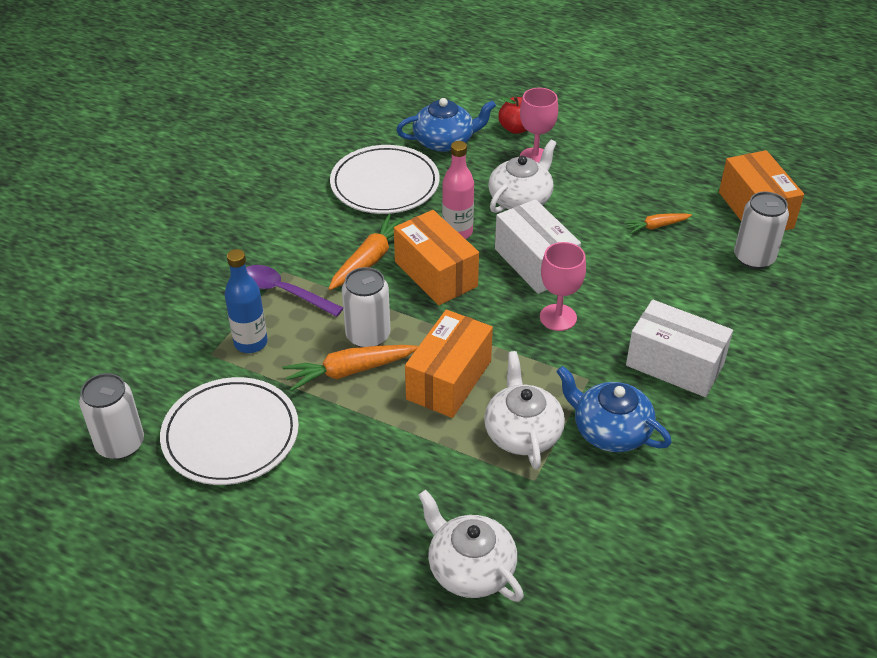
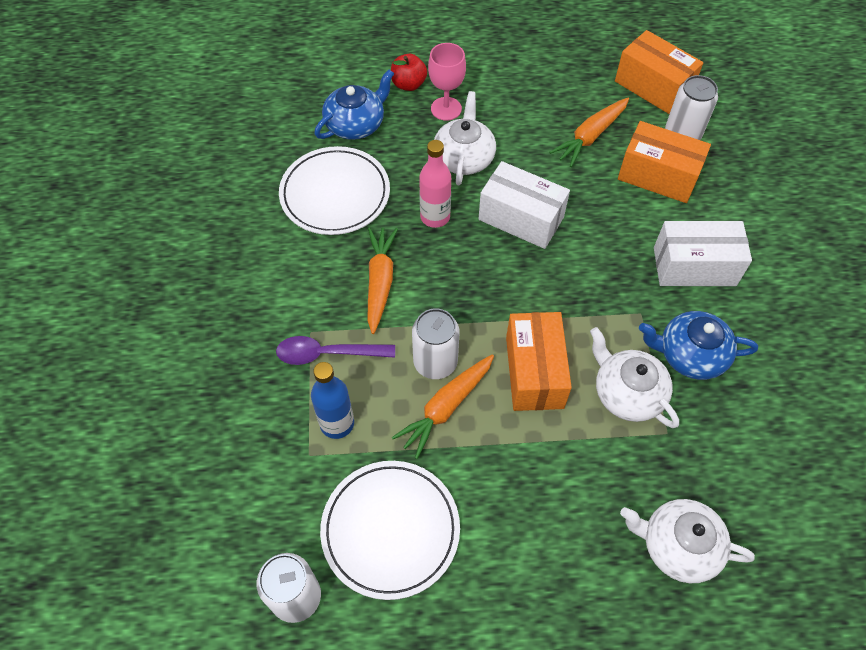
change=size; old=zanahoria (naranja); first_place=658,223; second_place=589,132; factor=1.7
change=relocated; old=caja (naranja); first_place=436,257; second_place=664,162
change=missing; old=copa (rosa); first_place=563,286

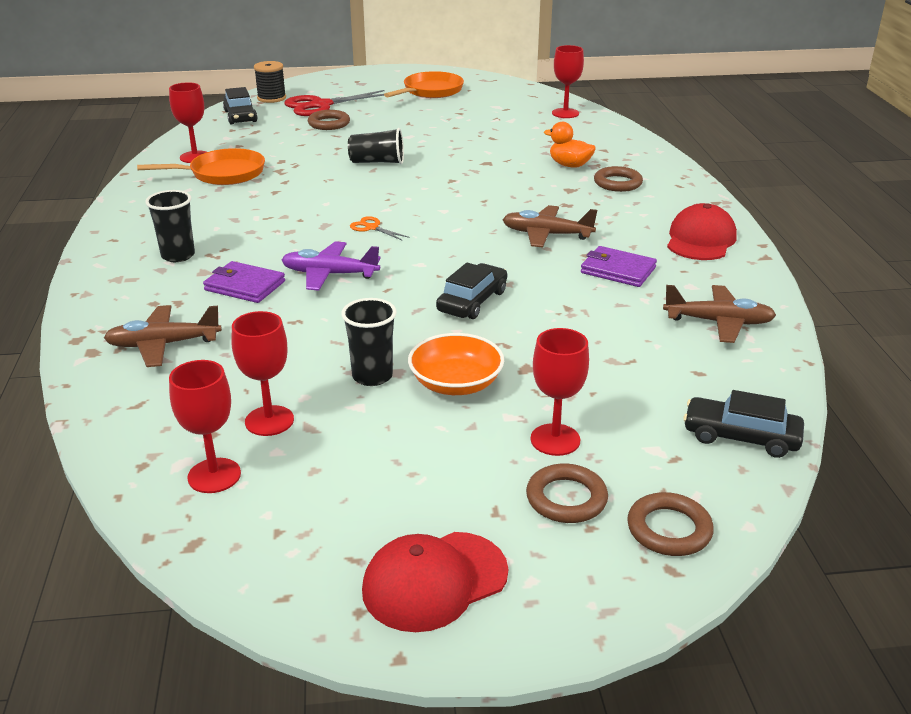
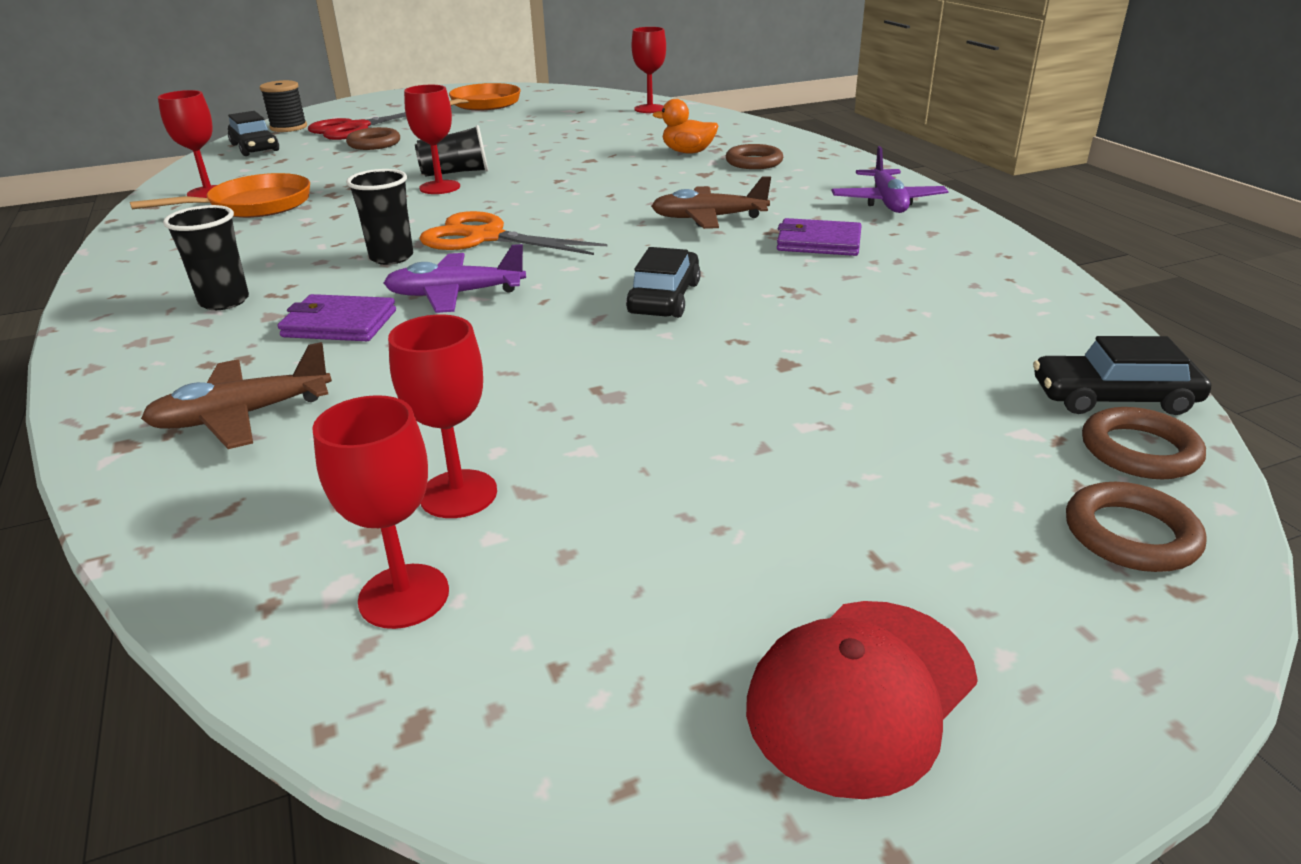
change=relocated; old=vaso (negro); first_place=369,342; second_place=379,217
change=relocated; old=copa (rojo); first_place=559,392; second_place=432,139
change=size; old=tijeras (naranja); first_place=379,228; second_place=513,233; factor=2.17
change=exchanged; old=gorra (rojo); new=avión (morado); first_place=702,231; second_place=889,179
change=relocated; old=anillo (marrón); first_place=567,493; second_place=1144,443
change=missing; old=cuenco (naranja); first_place=456,364
change=missing; old=avión (marrón); first_place=719,314

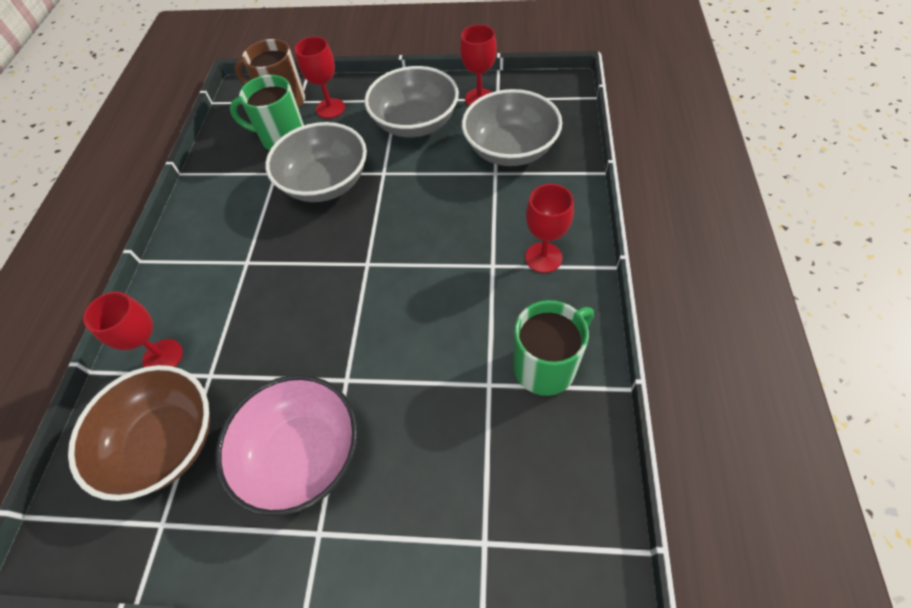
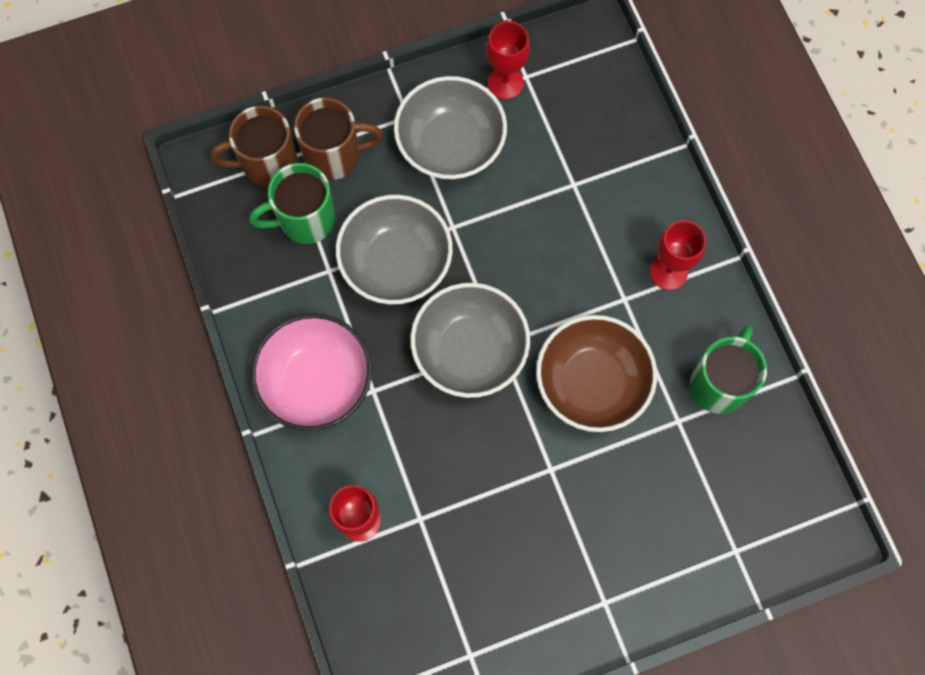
change=relocated; old=cuenco (rosa); first_place=286,445; second_place=311,372
change=exchanged; old=copa (rojo); new=taza (marrón); first_place=320,77; second_place=338,139
change=relocated; old=cuenco (gris); first_place=512,127; second_place=470,340
change=relocated; old=cuenco (marrón); first_place=139,433; second_place=596,373

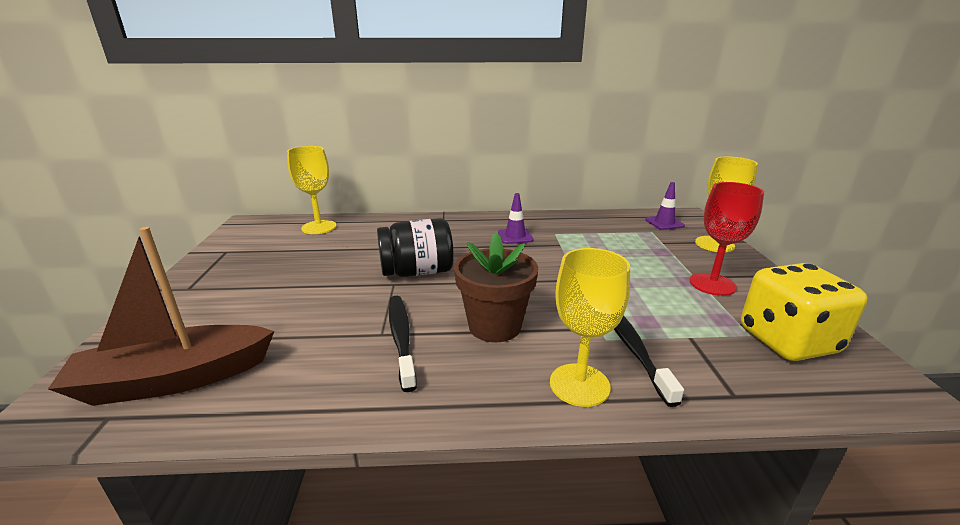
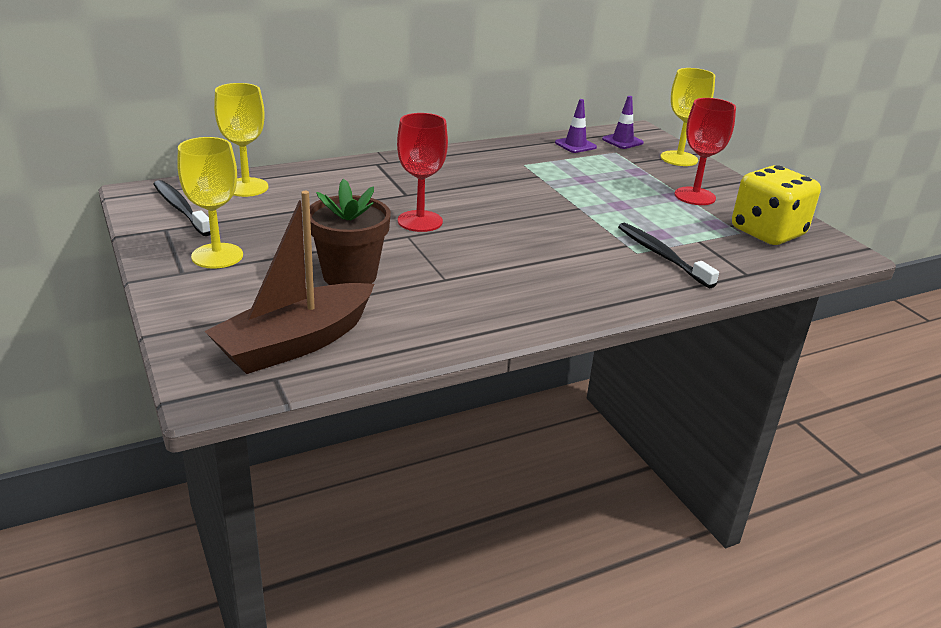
change=relocated; old=cepillo de dientes (negro); first_place=403,344; second_place=182,208
change=relocated; old=copa (amarillo); first_place=590,327; second_place=210,203
change=relocated; old=maceta (marrón); first_place=496,287; second_place=350,232
change=exchanged; old=tarro (negro); new=copa (rojo); first_place=415,247; second_place=422,172
change=relocated; old=cono de tráfico (morado); first_place=516,218; second_place=576,126

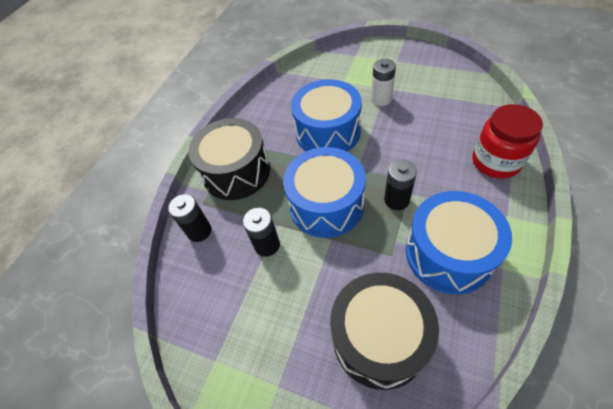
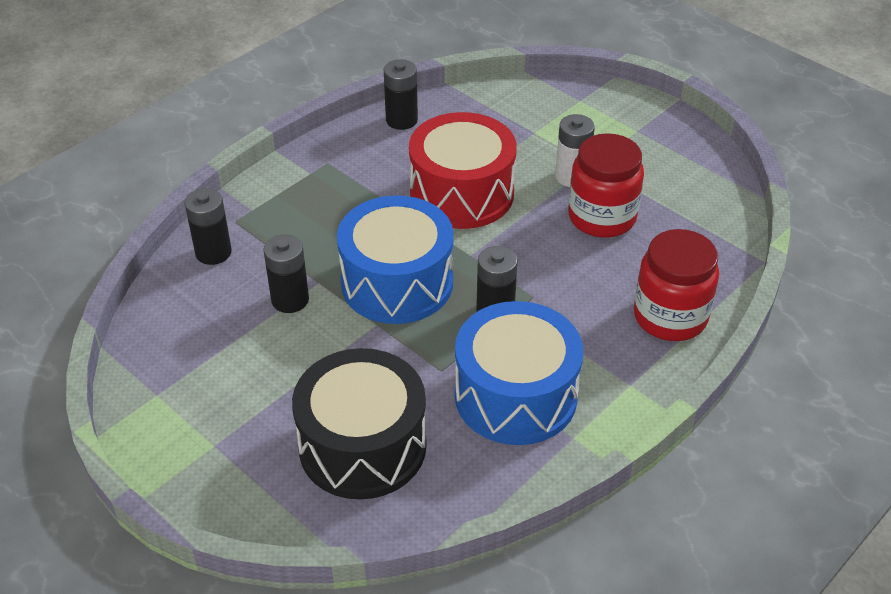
change=appeared; new=pila (negro); second_place=401,94
change=colour; old=tambor (azul); new=tambor (rojo); first_place=326,115; second_place=462,170
change=appeared; new=tarro (rojo); second_place=606,185
change=missing; old=tambor (negro); first_place=229,159

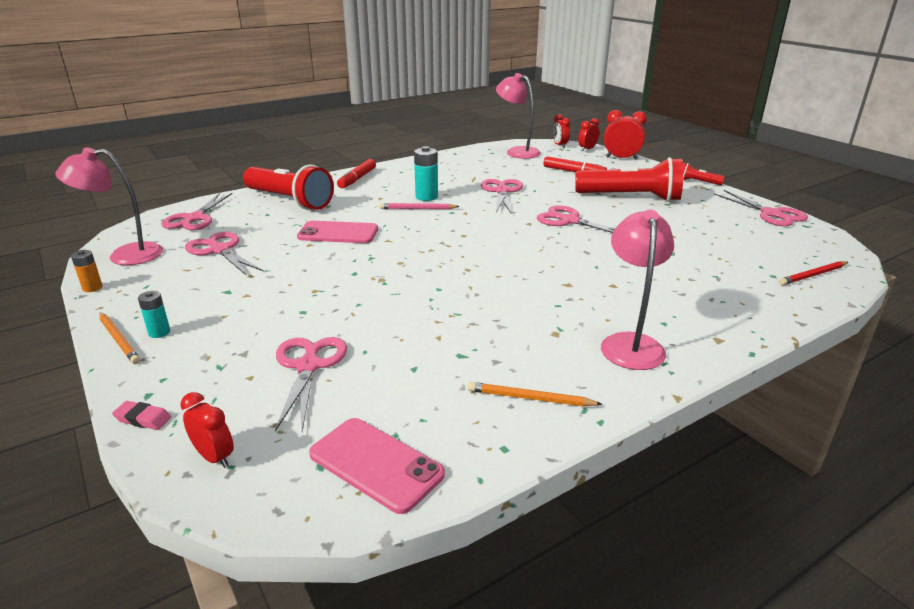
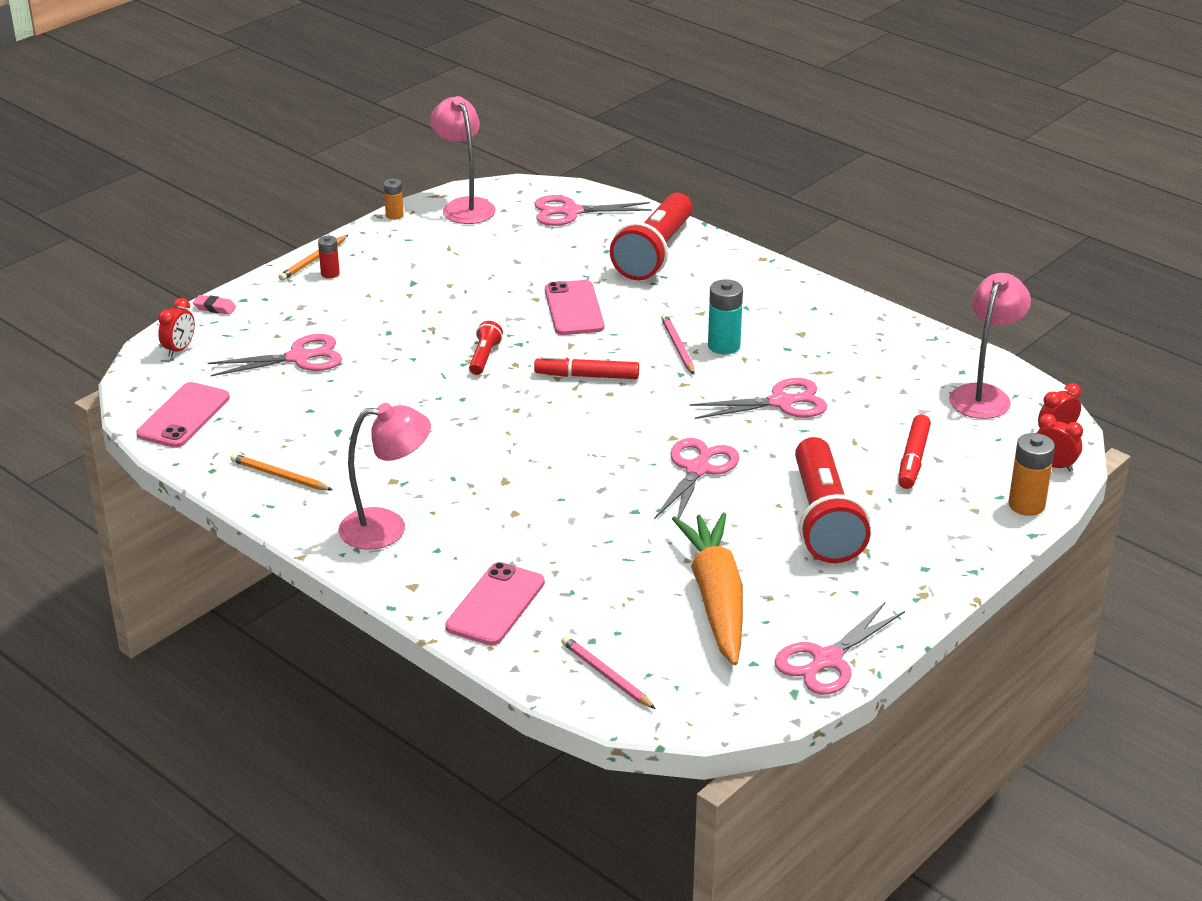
change=spun; old=goma de borrar (rosa); first_place=141,415; second_place=214,304; degrees=-75
change=spun; old=lápiz (naranja); first_place=535,394; second_place=281,471; degrees=-60
change=colour; old=pila (turquesa); new=pila (rojo); first_place=154,314; second_place=329,257
change=appeared; new=móvil (rosa); second_place=495,604
change=relocated; old=lámpara de mano (rojo); first_place=704,174; second_place=486,348
change=relocated; old=rotulador (rojo); first_place=356,173; second_place=586,367
change=colour; old=lápiz (rojo); new=lápiz (rosa); first_place=813,273; second_place=608,672
change=appeared; new=zanahoria (naranja); second_place=707,589
change=exchanged; old=despertador (rojo); new=pila (naranja); first_place=625,135; second_place=1032,474
change=missing; old=tijeras (rosa); first_place=224,254

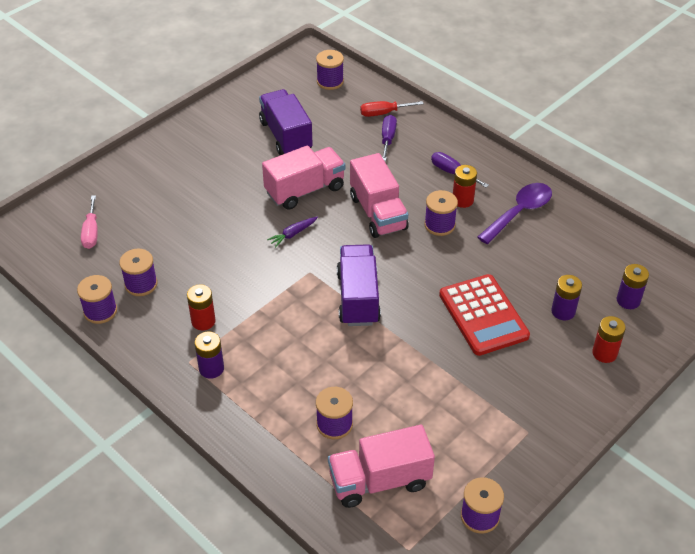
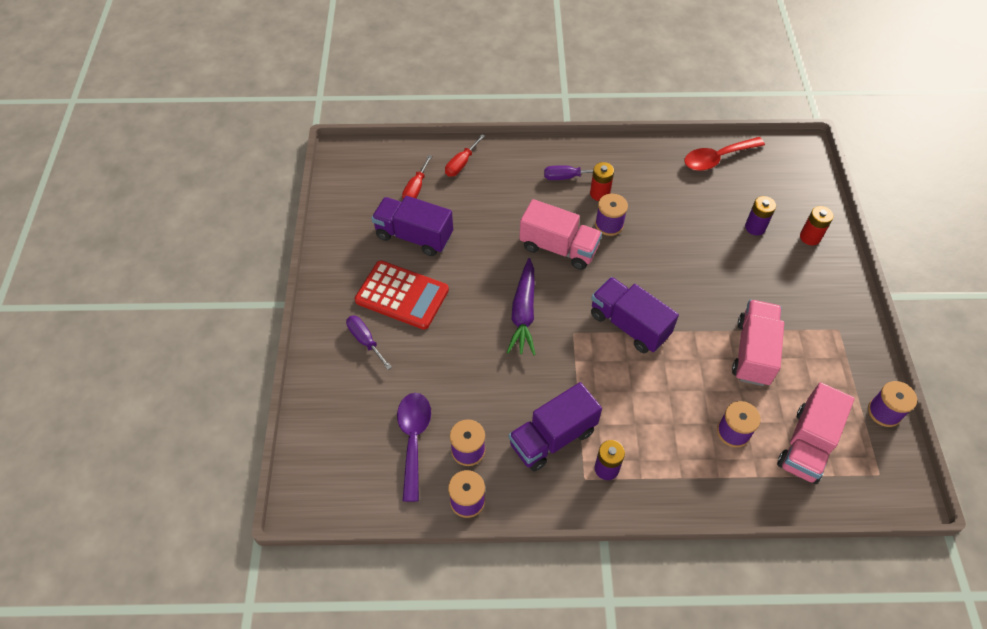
change=relocated; old=destornillador (morado); first_place=389,138; second_place=369,342
change=relocated; old=calculadora (rojo); first_place=484,315; second_place=402,295
change=relocated; old=cuchara (morado); first_place=514,213; second_place=414,447
change=appeared; new=destornillador (rojo); second_place=417,177
change=size; old=zanahoria (morado); first_place=292,232; second_place=521,306; factor=1.96
change=exchanged; old=pila (rojo); new=camión (morado); first_place=201,307; second_place=555,426
change=appeared; new=cuchara (rojo); second_place=724,154
change=relocated; old=camión (rosa); first_place=303,177; second_place=758,343
change=missing; old=destornillador (rosa); first_place=89,222
change=missing; old=carrete (morado); first_place=330,70
change=missing; old=pila (morado); first_place=633,286

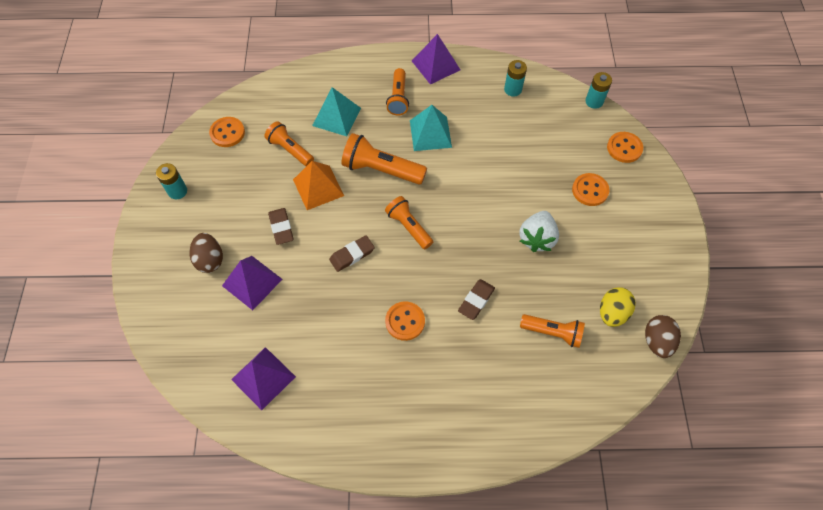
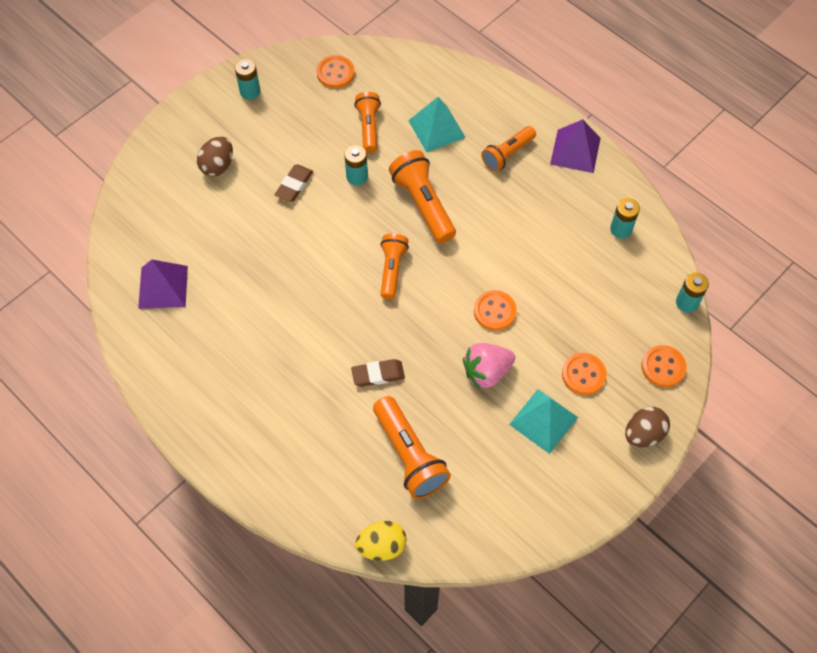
change=exchanged; old=pirámide (naranja); new=pila (turquesa); first_place=318,185; second_place=356,165
change=relocated; old=huevo (amarillo); first_place=618,307; second_place=381,541
change=size; old=lámpara de mano (naranja); first_place=552,331; second_place=412,447; factor=1.51
change=colour; old=fresa (blanco); new=fresa (rosa); first_place=539,231; second_place=489,366
change=relocated; old=botón (naranja); first_place=405,321; second_place=495,310
change=relocated; old=pirámide (turquesa); first_place=431,128; second_place=543,421
change=relocated; old=huevo (marrón); first_place=663,336; second_place=647,427
change=missing; old=pirámide (morado); first_place=252,283
change=missing; old=goma de borrar (marrón); first_place=352,254

